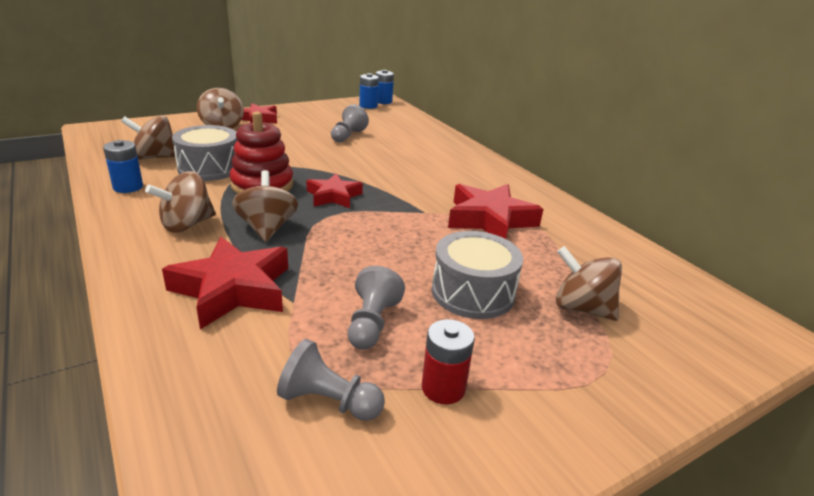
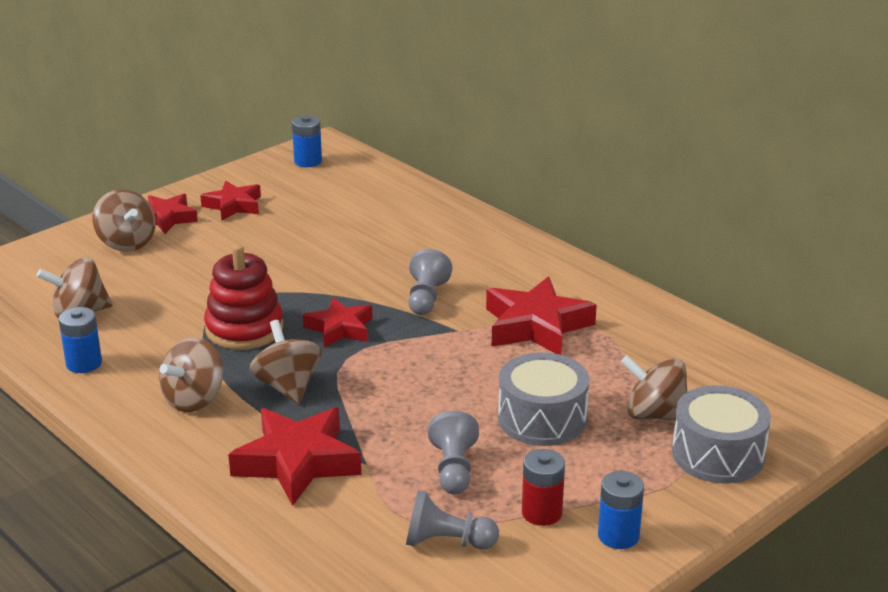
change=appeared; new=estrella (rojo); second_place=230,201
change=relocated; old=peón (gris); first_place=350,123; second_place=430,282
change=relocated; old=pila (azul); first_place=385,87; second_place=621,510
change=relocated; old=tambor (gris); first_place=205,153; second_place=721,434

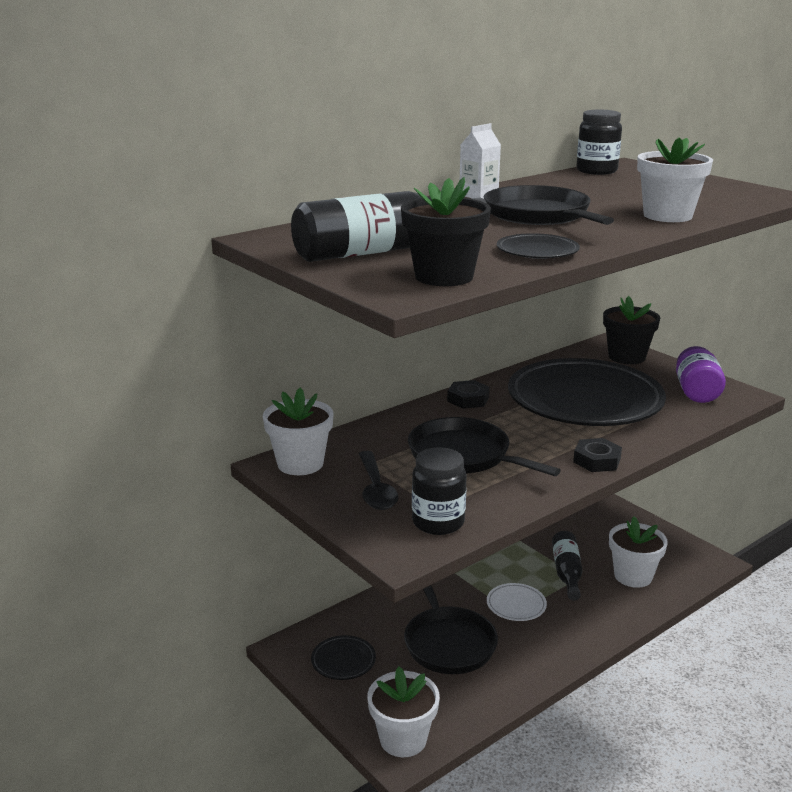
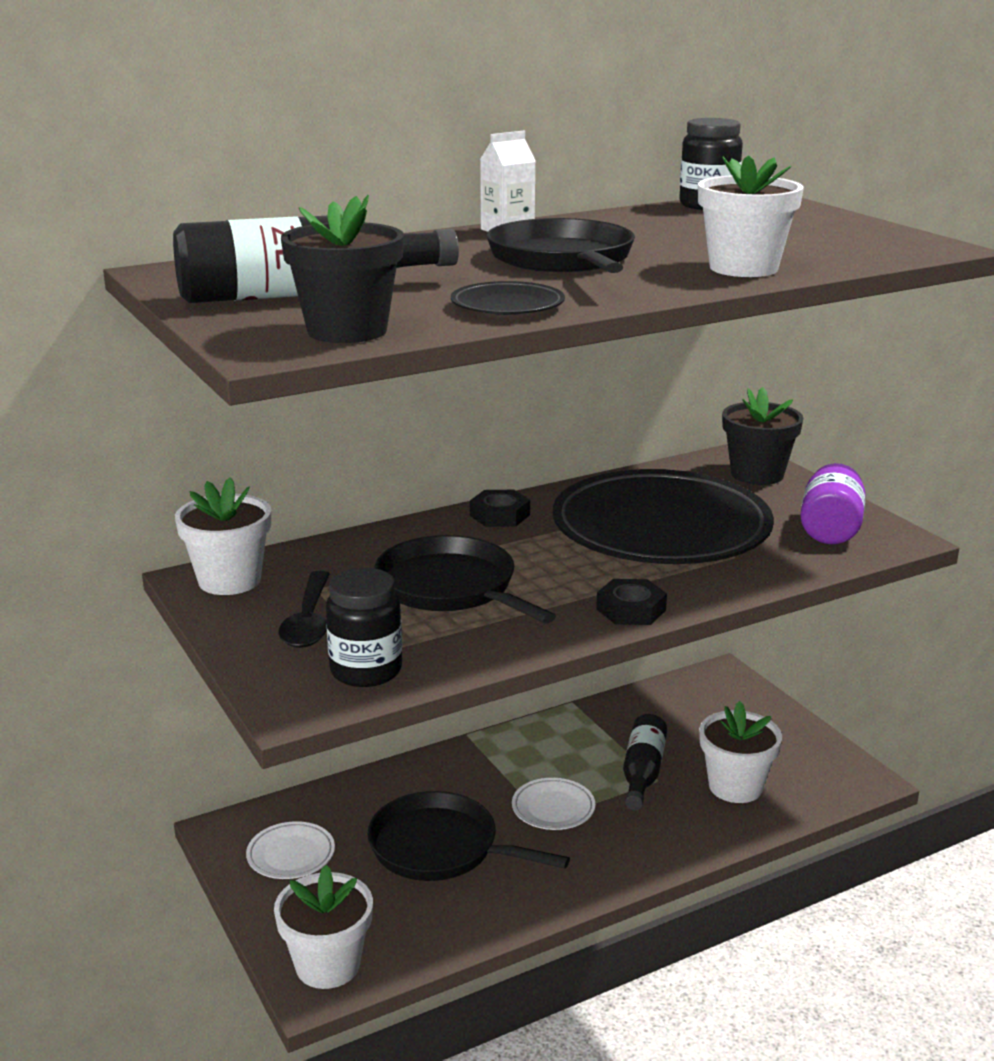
change=colour; old=plato (negro); new=plato (blanco); first_place=343,657; second_place=290,850
change=spun; old=sartén (negro); first_place=451,629; second_place=468,836; degrees=120

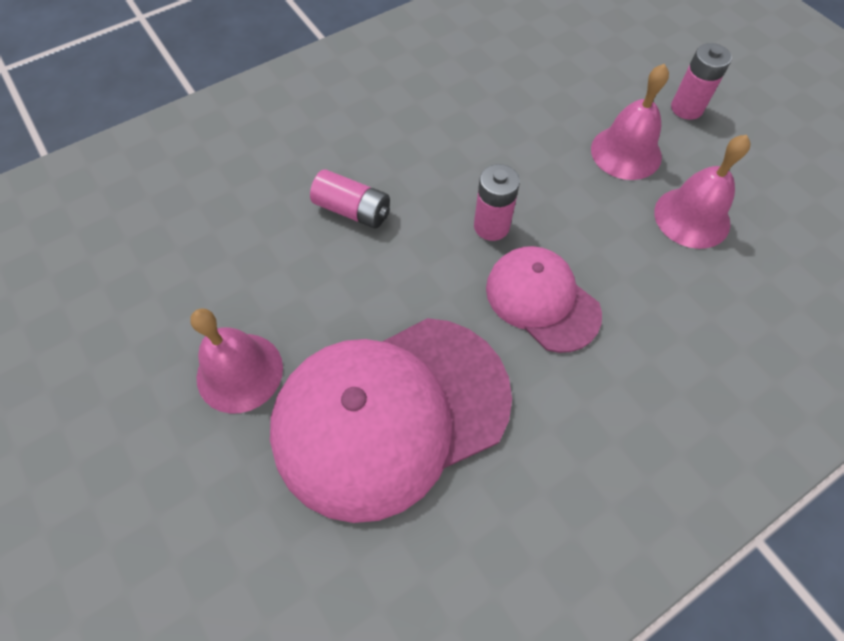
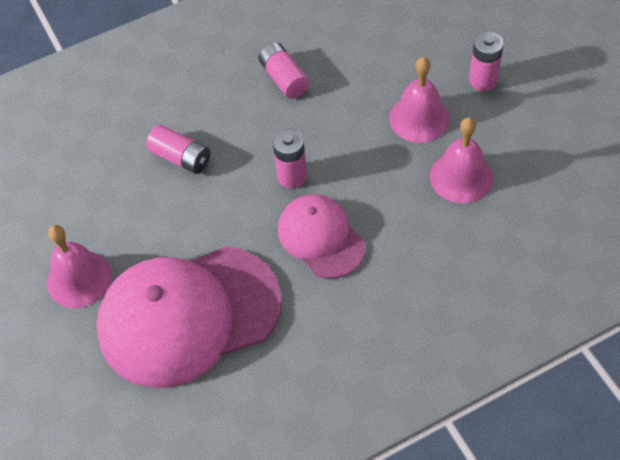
change=appeared; new=pila (rosa); second_place=284,70

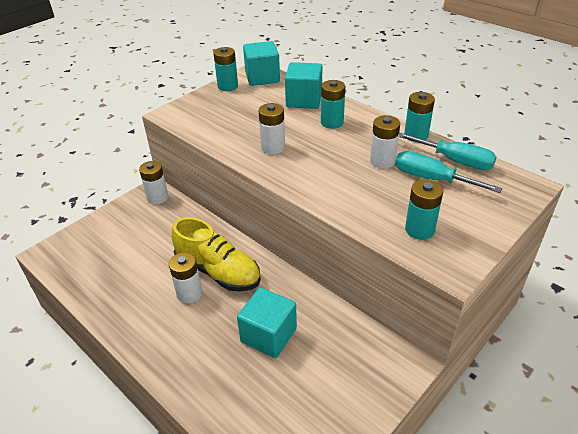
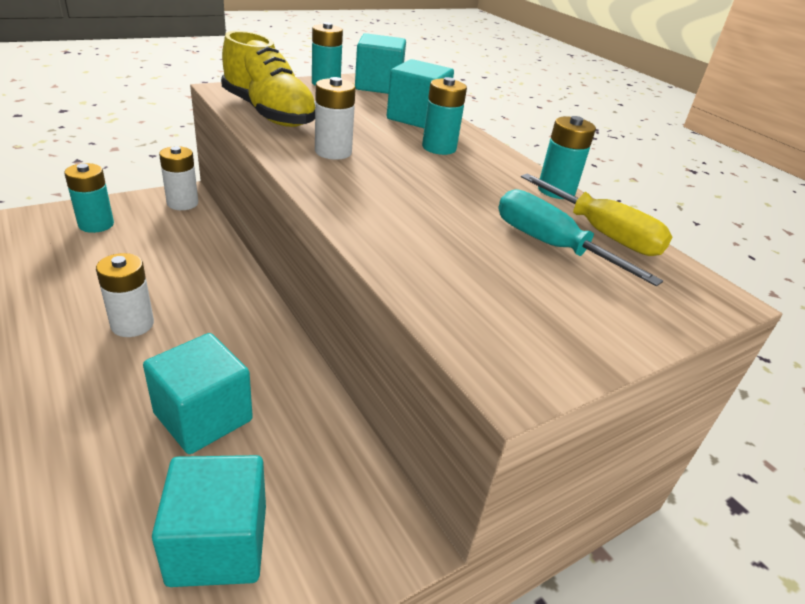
change=relocated; old=pila (turquesa); first_place=424,209; second_place=89,198
change=appeared; new=cubo (turquesa); second_place=209,521
change=relocated; old=zapato (amarillo); first_place=216,254; second_place=268,79
change=colour; old=destornillador (turquesa); new=destornillador (amarillo); first_place=448,151; second_place=596,215
change=missing; old=pila (blanco); first_place=385,141

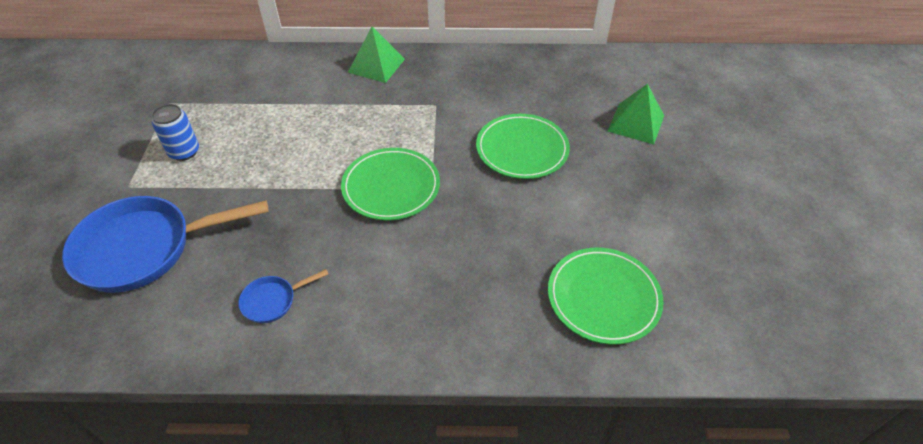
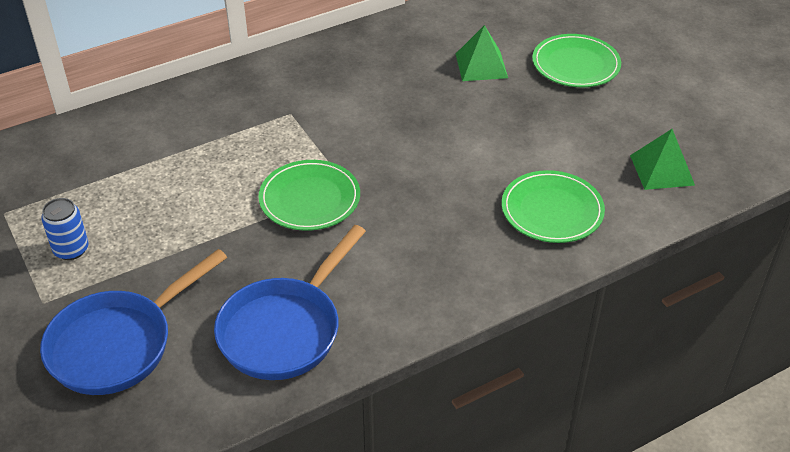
change=size; old=sartén (azul); first_place=283,296; second_place=290,302; factor=2.28
change=relocated; old=plato (verde); first_place=523,146; second_place=576,60
change=relocated; old=pirámide (verde); first_place=376,55; second_place=662,159

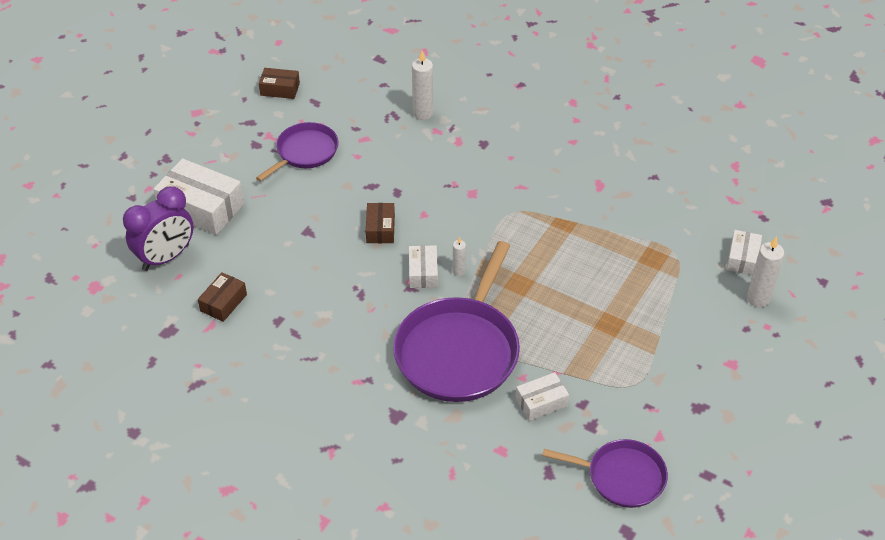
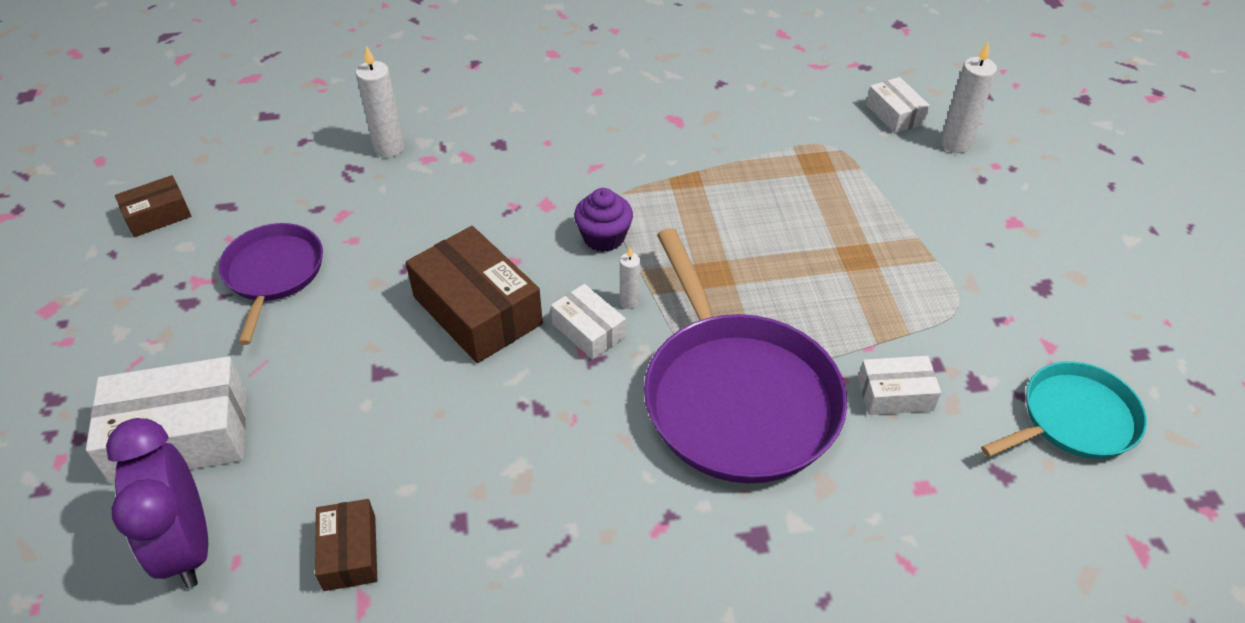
change=spun; old=despertador (morado); first_place=158,228; second_place=157,503; degrees=150
change=size; old=caja (marrón); first_place=380,223; second_place=474,294; factor=1.84
change=appeared; new=magdalena (morado); second_place=603,220
change=spun; old=caja (blanco); first_place=542,396; second_place=899,385; degrees=60
change=colour; old=sartén (morado); new=sartén (turquesa); first_place=605,473; second_place=1064,410

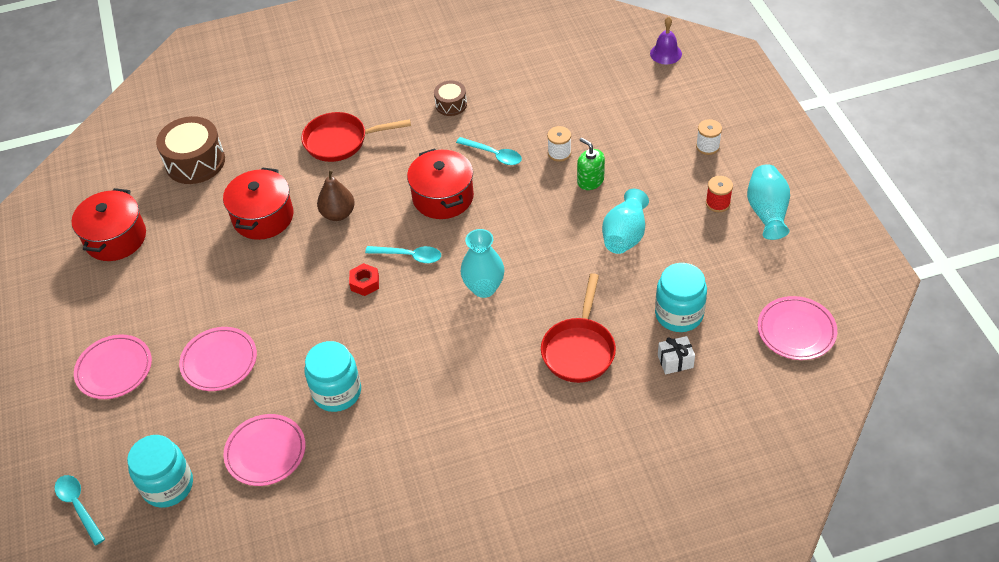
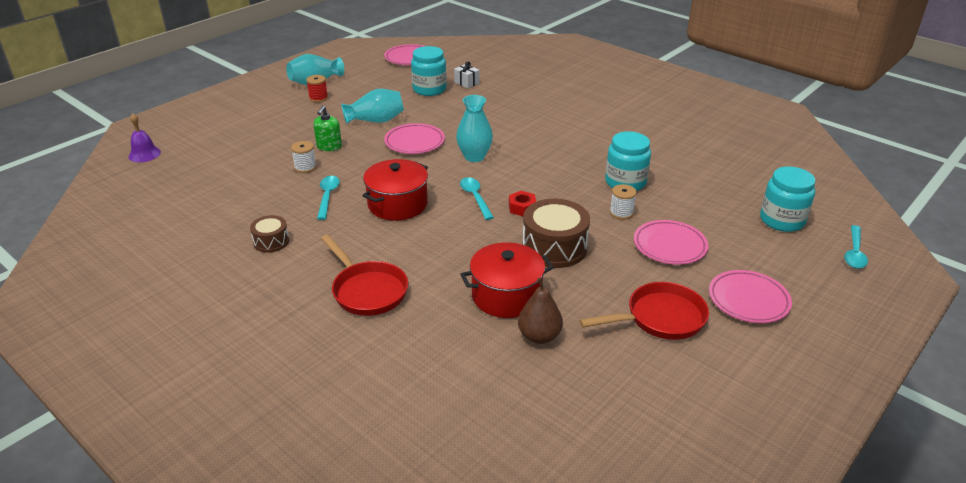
change=relocated; old=plato (rosa); first_place=264,450; second_place=414,138
change=relocated; old=pera (marrón); first_place=336,195; second_place=540,310
change=relocated; old=tambor (marrón); first_place=190,150; second_place=556,233
change=relocated; old=sartén (rojo); first_place=578,328; second_place=644,311
change=relocated; old=carrete (blanco); first_place=709,137; second_place=623,202
change=missing; old=olla (rojo); first_place=109,224

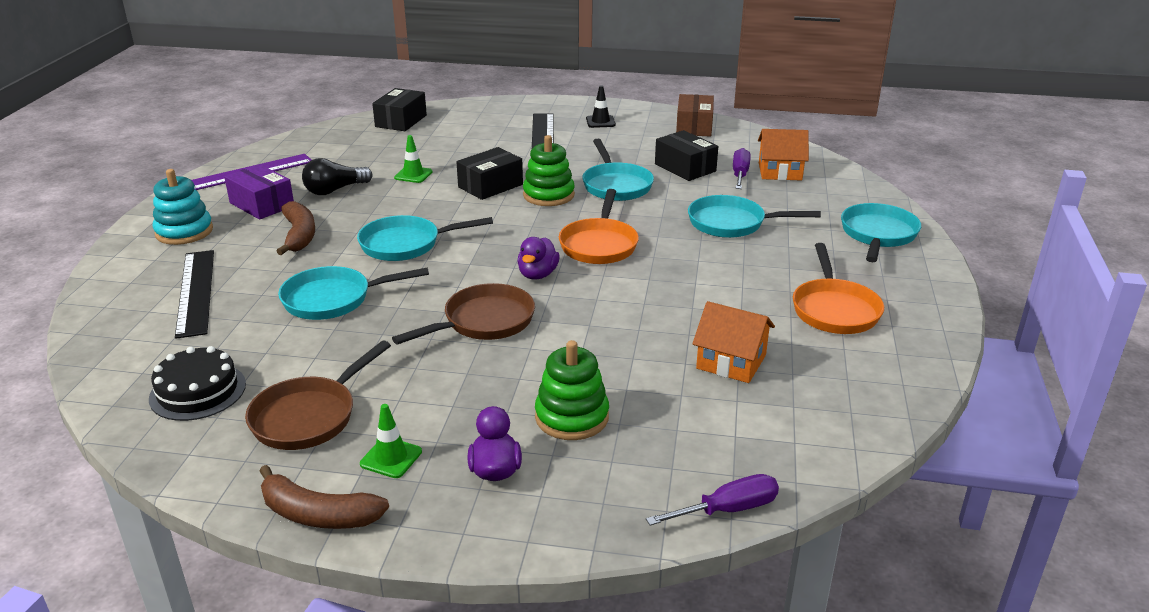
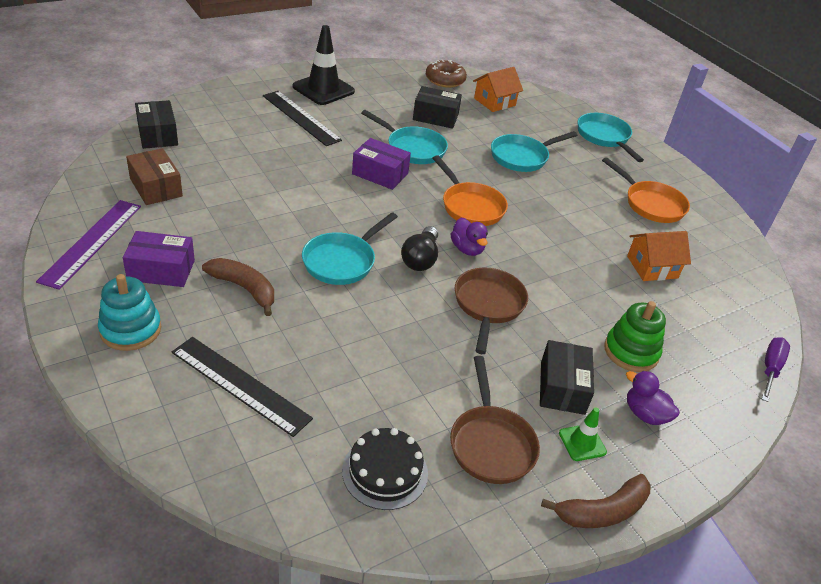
change=relocated; old=caja (marrón); first_place=695,115; second_place=154,176
change=size; old=cono de tráfico (negro); first_place=601,106; second_place=324,65; factor=1.99
change=exchanged; old=juguete apilable (verde); new=caja (morado); first_place=549,170; second_place=381,164
change=relocated; old=bombilla (negro); first_place=337,176; second_place=419,248
change=appeared; new=rosquilla (marrón); second_place=446,74
change=relocated; old=caja (negro); first_place=489,173; second_place=567,377
change=missing; old=sartén (turquesa); first_place=353,293
change=missing; old=cono de tráfico (verde); first_place=413,159
change=missing; old=destornillador (morado); first_place=742,168

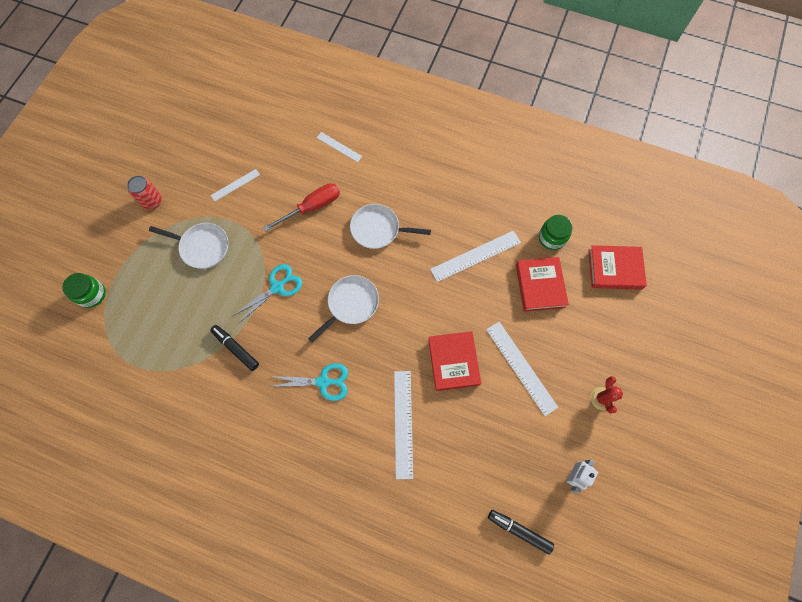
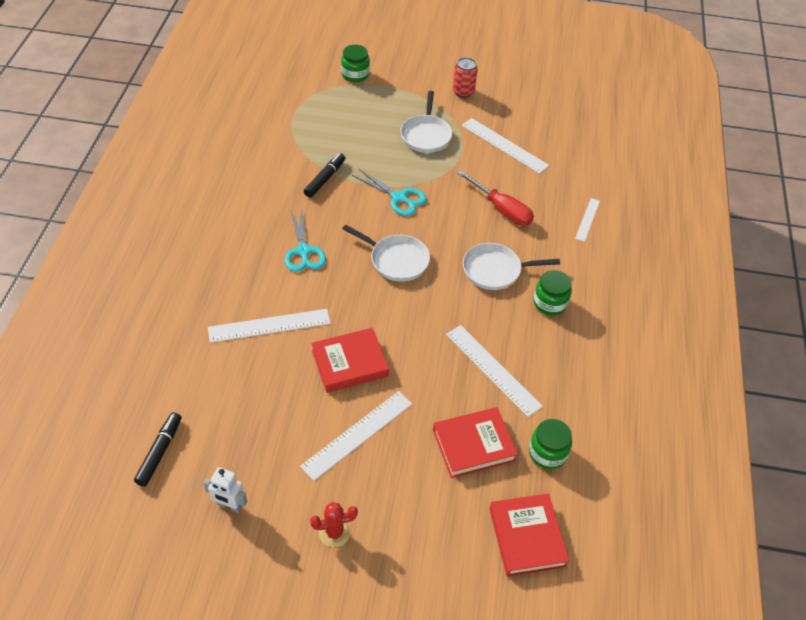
change=size; old=regla (blanco); first_place=235,185; second_place=505,146; factor=1.74
change=spun; old=sartén (blanco); first_place=390,226; second_place=511,266; degrees=-90
change=appeared; new=tarro (verde); second_place=553,292

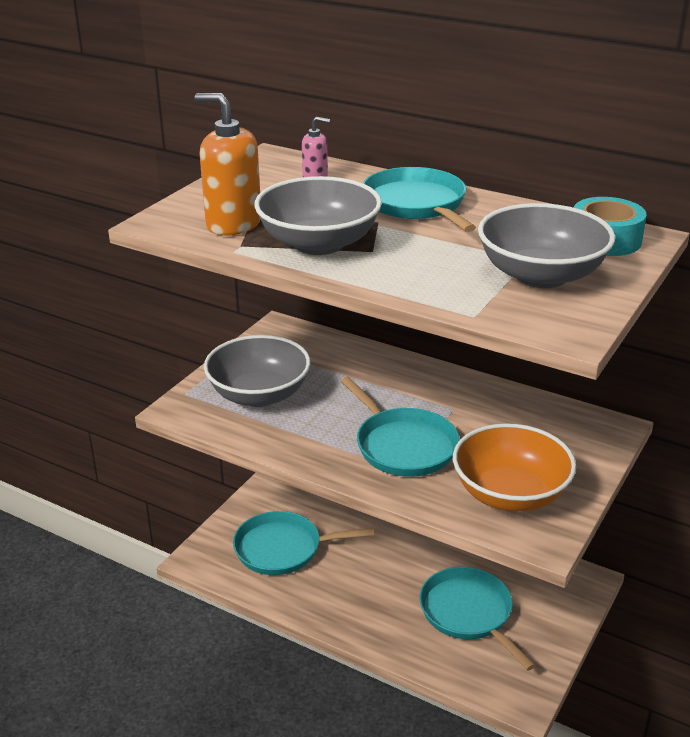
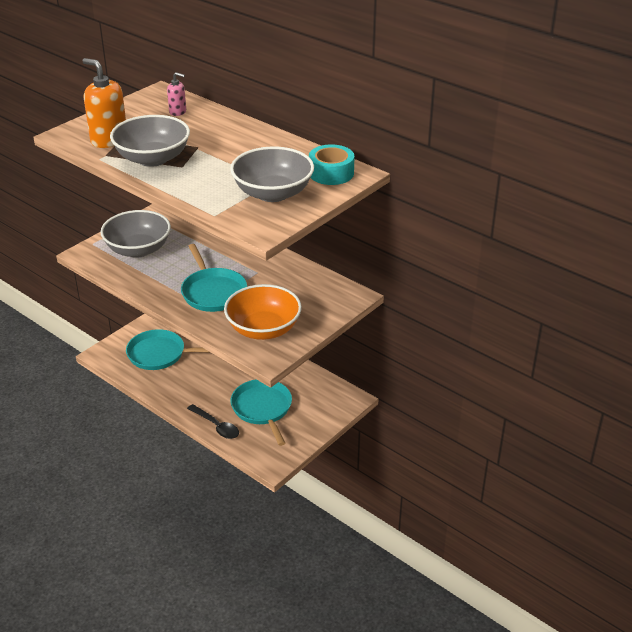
change=appeared; new=cuchara (negro); second_place=213,421
change=missing; old=sartén (turquesa); first_place=419,199

